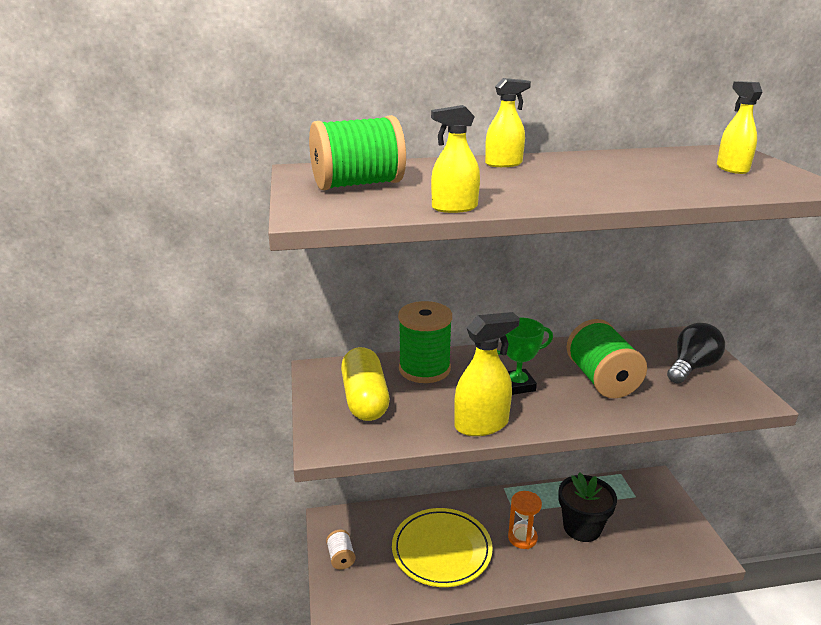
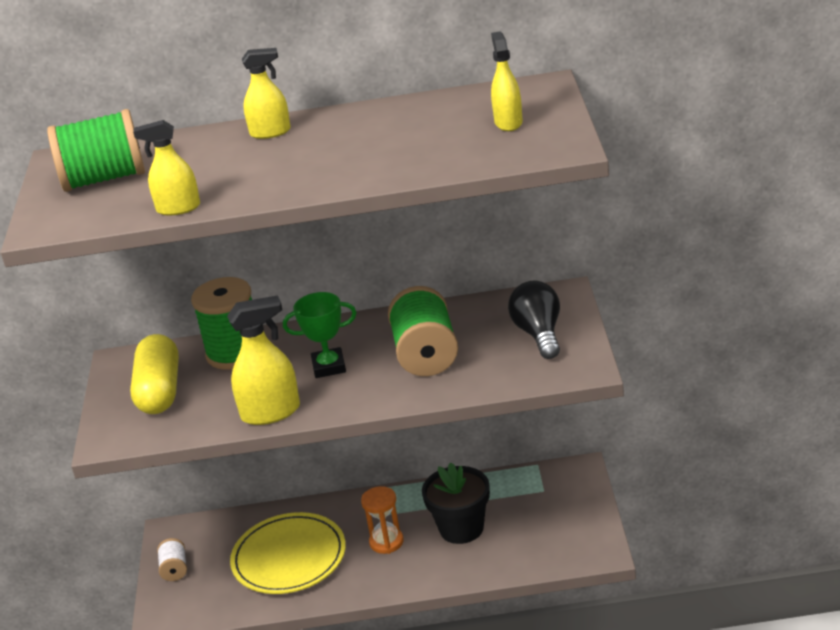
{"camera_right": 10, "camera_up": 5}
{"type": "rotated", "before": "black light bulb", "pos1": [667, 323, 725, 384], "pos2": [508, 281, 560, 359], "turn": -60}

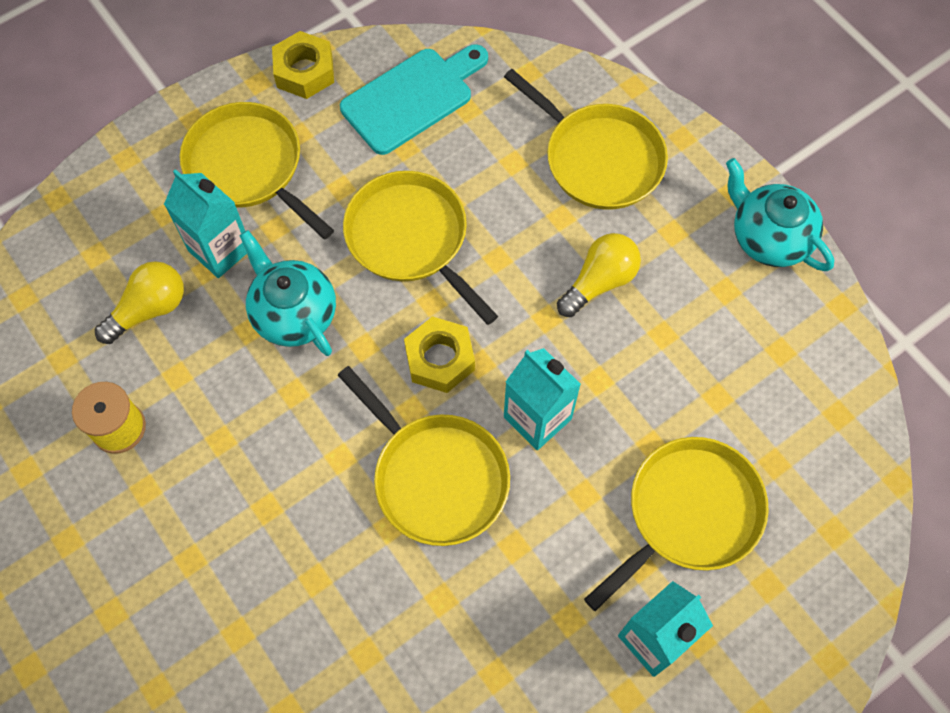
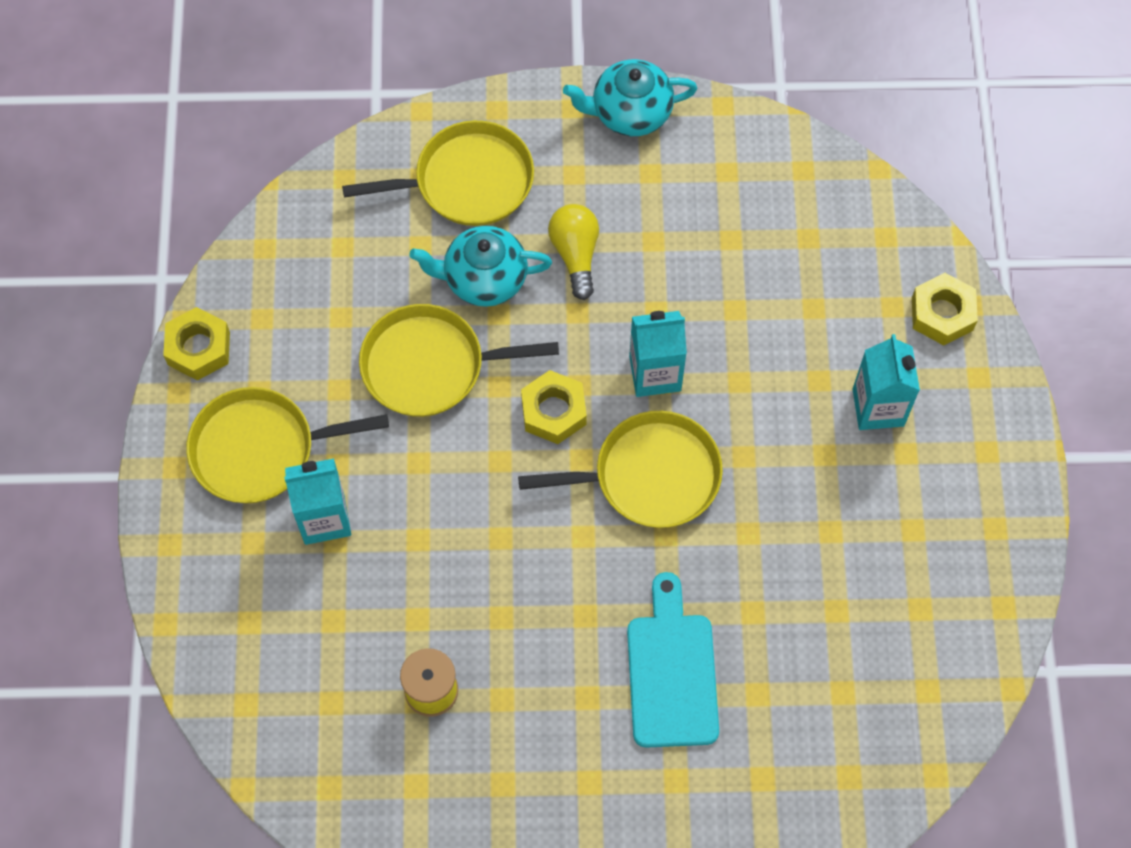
{"camera_right": -55, "camera_up": 0}
{"type": "gone", "before": "yellow light bulb", "pos1": [95, 261, 184, 344]}
{"type": "shifted", "before": "turquoise teapot", "pos1": [239, 230, 336, 356], "pos2": [409, 226, 552, 307]}
{"type": "shifted", "before": "turquoise cutting board", "pos1": [340, 44, 488, 155], "pos2": [627, 572, 719, 748]}
{"type": "gone", "before": "yellow pan", "pos1": [584, 437, 769, 611]}
{"type": "new", "after": "yellow nut", "pos2": [912, 273, 978, 345]}

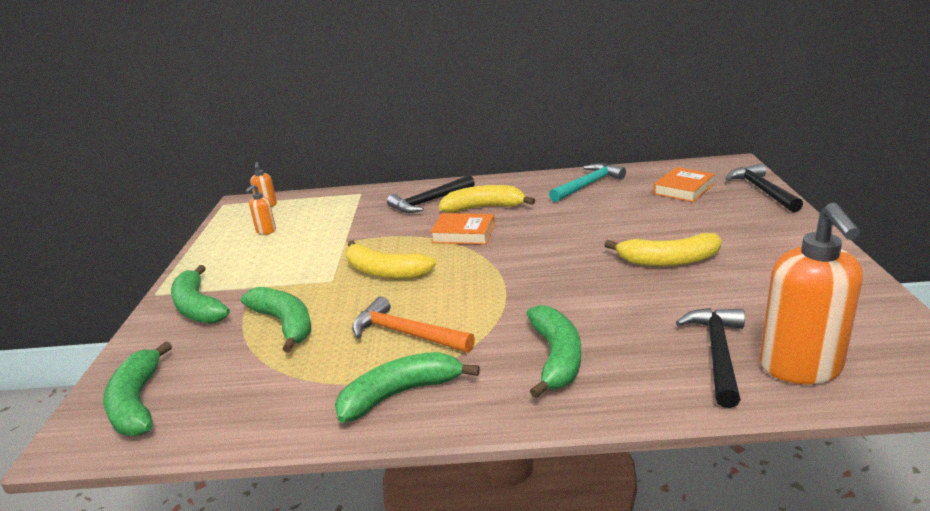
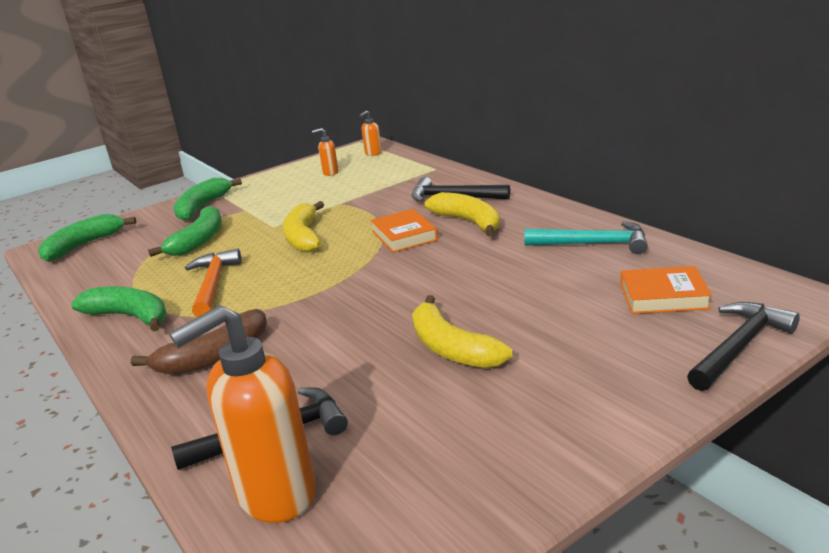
{"camera_right": 55, "camera_up": 0}
{"type": "repainted", "before": "green banana", "after": "brown banana", "pos1": [527, 305, 581, 398], "pos2": [131, 309, 267, 375]}

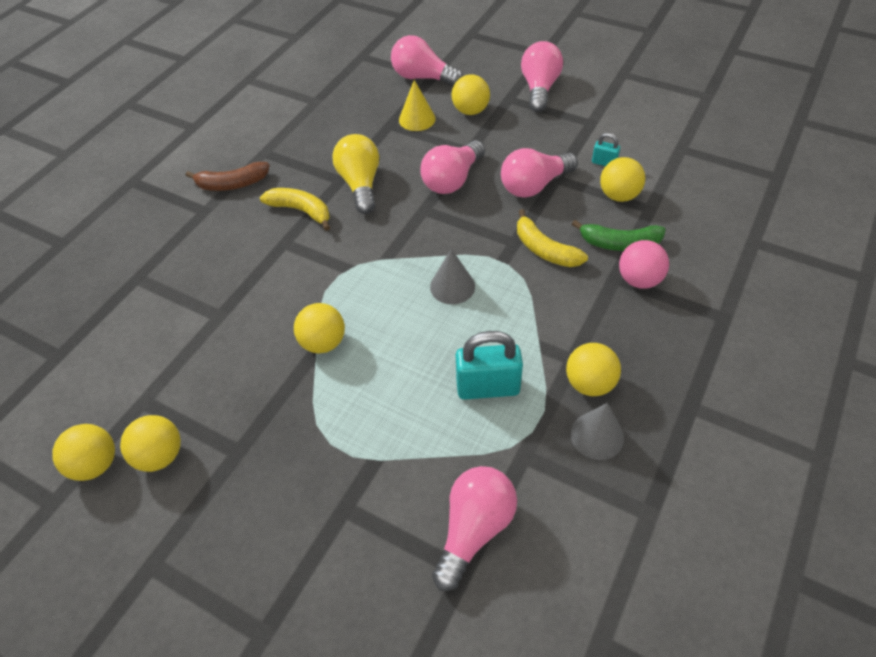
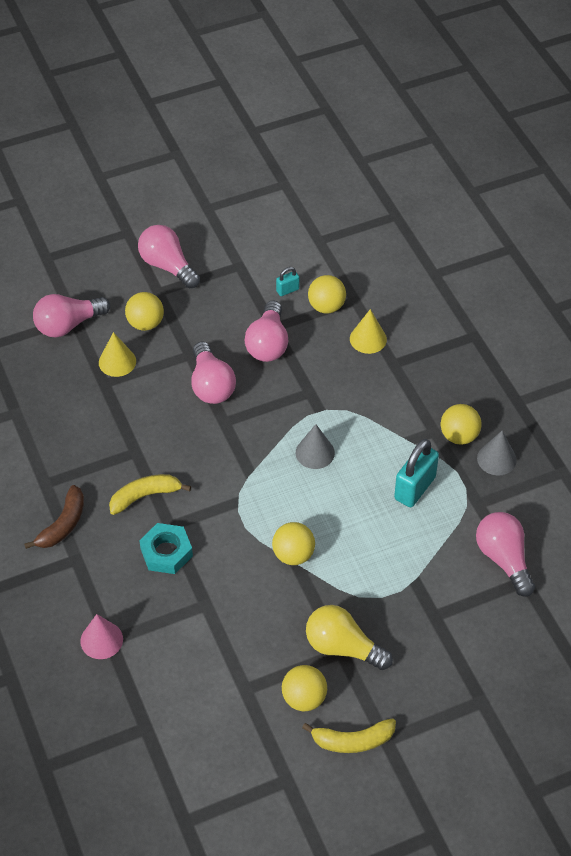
{"camera_right": -55, "camera_up": 0}
{"type": "gone", "before": "yellow ball", "pos1": [52, 424, 115, 481]}
{"type": "shifted", "before": "yellow light bulb", "pos1": [332, 134, 379, 214], "pos2": [306, 605, 393, 670]}
{"type": "shifted", "before": "yellow banana", "pos1": [517, 209, 588, 267], "pos2": [302, 718, 396, 753]}
{"type": "swapped", "before": "green banana", "after": "yellow cone", "pos1": [572, 220, 666, 251], "pos2": [350, 309, 387, 354]}
{"type": "gone", "before": "pink ball", "pos1": [619, 240, 669, 289]}
{"type": "new", "after": "pink cone", "pos2": [80, 614, 123, 659]}
{"type": "new", "after": "turquoise nut", "pos2": [139, 523, 193, 574]}

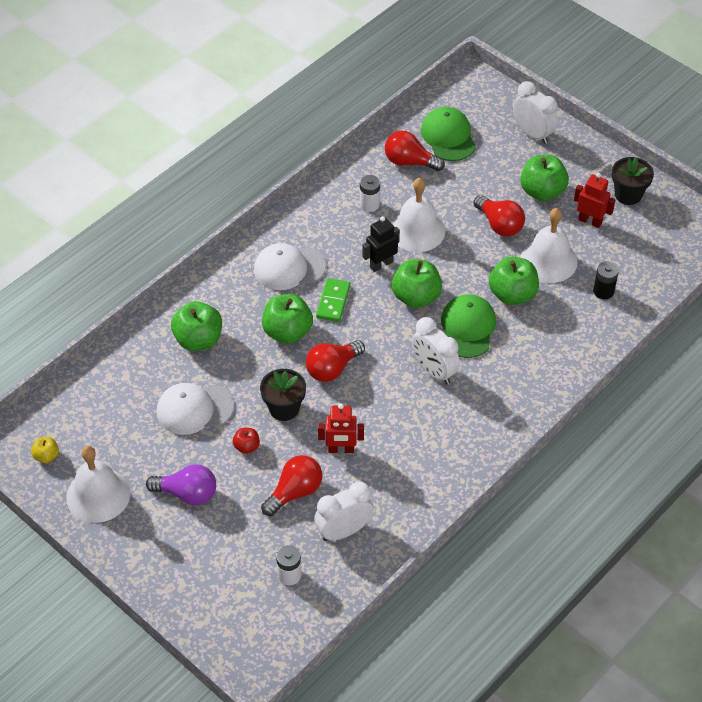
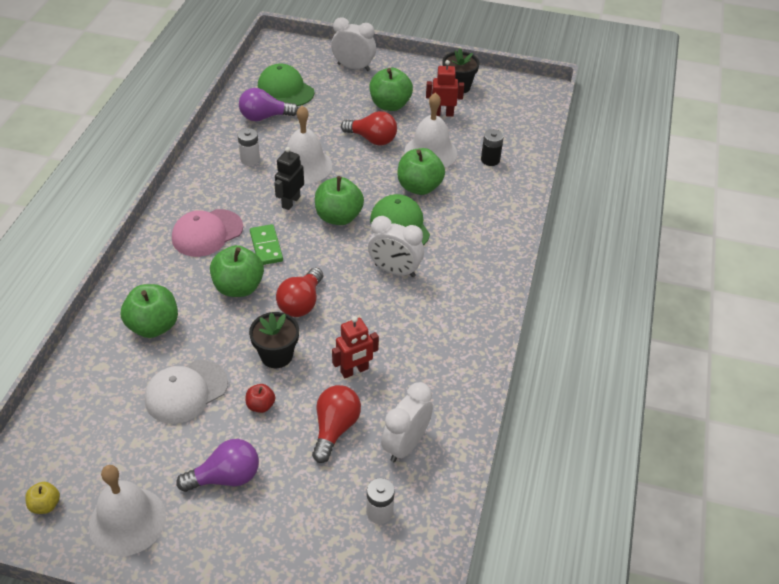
{"camera_right": -30, "camera_up": -5}
{"type": "repainted", "before": "white cap", "after": "pink cap", "pos1": [254, 243, 326, 290], "pos2": [172, 209, 243, 257]}
{"type": "repainted", "before": "red light bulb", "after": "purple light bulb", "pos1": [385, 130, 445, 171], "pos2": [239, 88, 298, 121]}

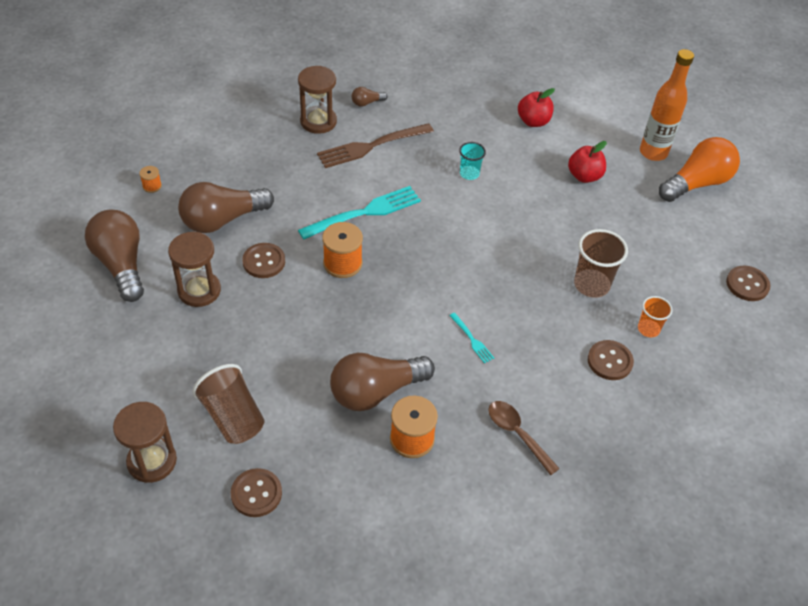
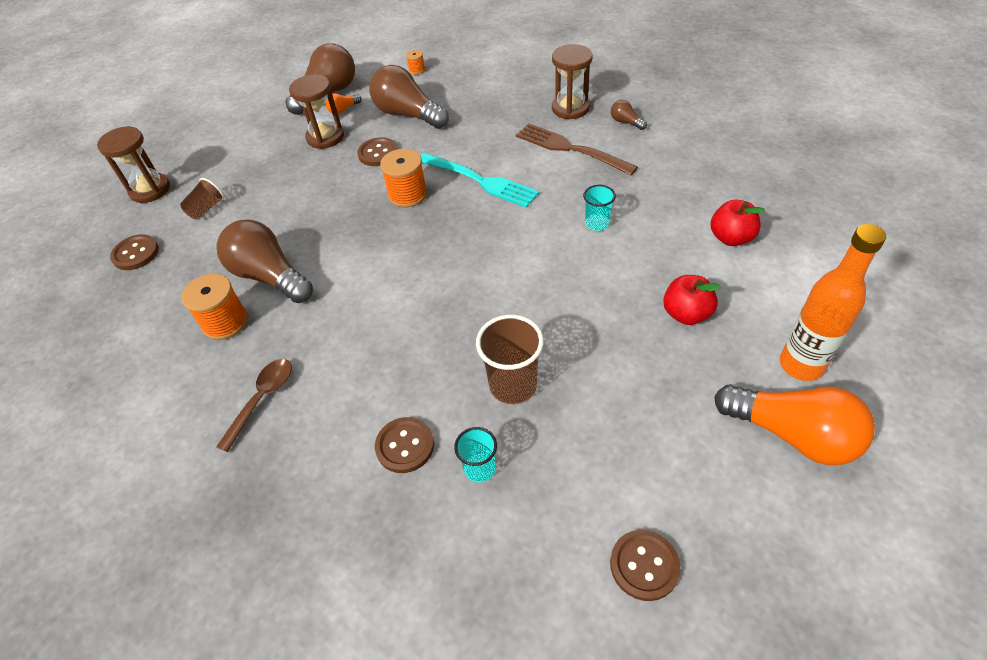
{"camera_right": 70, "camera_up": 0}
{"type": "scaled", "before": "brown cup", "pos1": [192, 364, 265, 444], "pos2": [180, 178, 224, 220], "scale": 0.6}
{"type": "gone", "before": "turquoise fork", "pos1": [449, 313, 494, 364]}
{"type": "repainted", "before": "orange cup", "after": "turquoise cup", "pos1": [638, 296, 673, 337], "pos2": [454, 427, 497, 482]}
{"type": "new", "after": "orange light bulb", "pos2": [325, 93, 362, 114]}

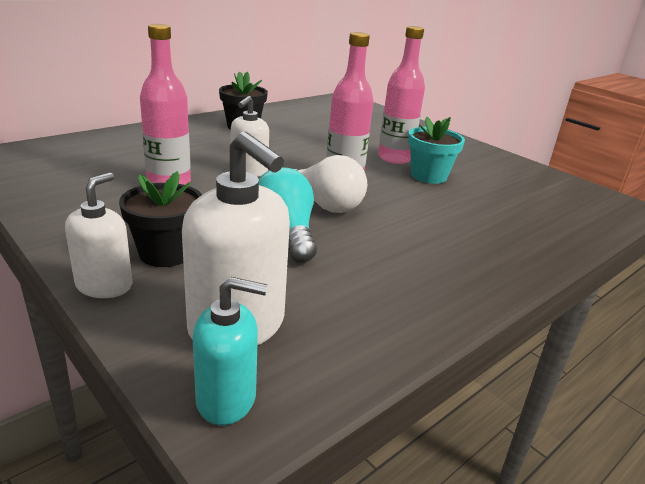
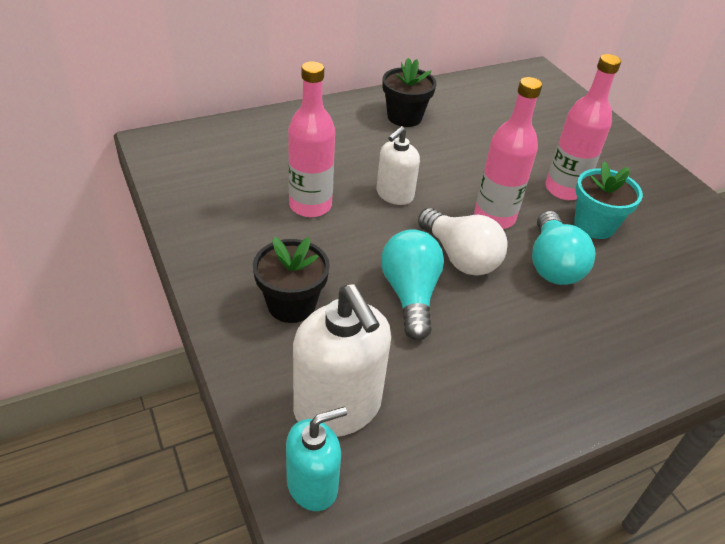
{"camera_right": 15, "camera_up": 15}
{"type": "gone", "before": "white soap dispenser", "pos1": [65, 172, 132, 298]}
{"type": "rotated", "before": "turquoise soap dispenser", "pos1": [192, 277, 268, 425], "pos2": [286, 407, 347, 511], "turn": -45}
{"type": "new", "after": "turquoise light bulb", "pos2": [532, 211, 596, 285]}

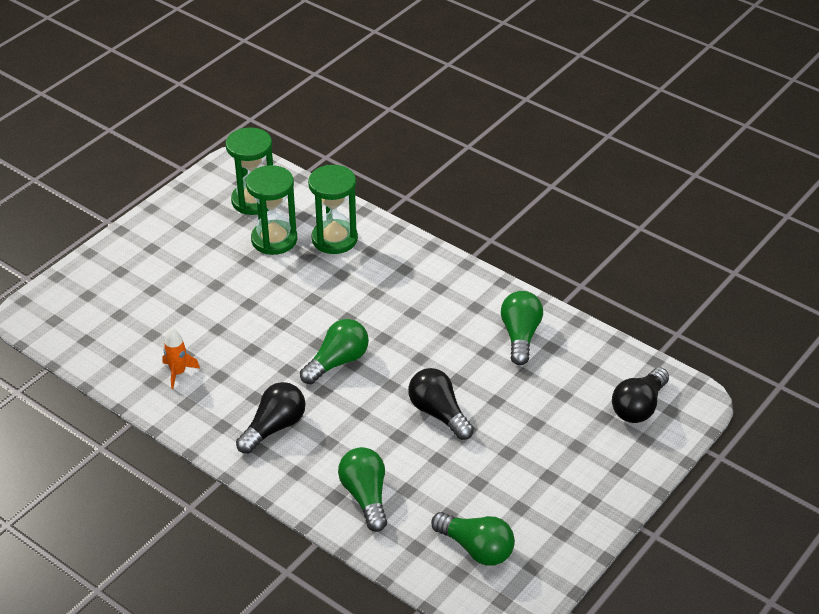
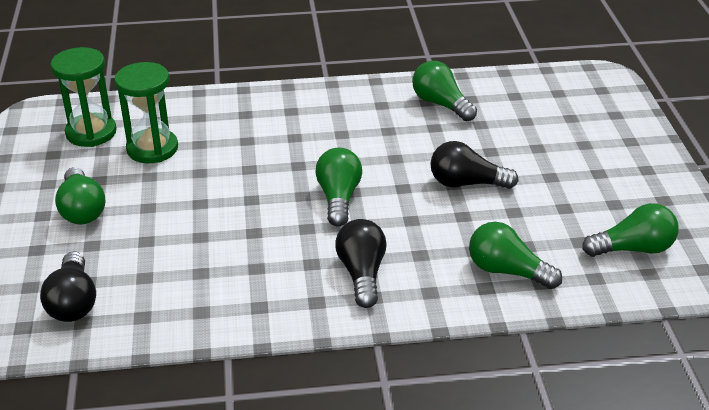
{"camera_right": -45, "camera_up": -5}
{"type": "gone", "before": "orange rocket", "pos1": [162, 329, 200, 389]}
{"type": "gone", "before": "green hourglass", "pos1": [308, 165, 358, 254]}
{"type": "shifted", "before": "black light bulb", "pos1": [612, 367, 669, 423], "pos2": [40, 251, 96, 322]}
{"type": "new", "after": "green light bulb", "pos2": [55, 167, 106, 224]}

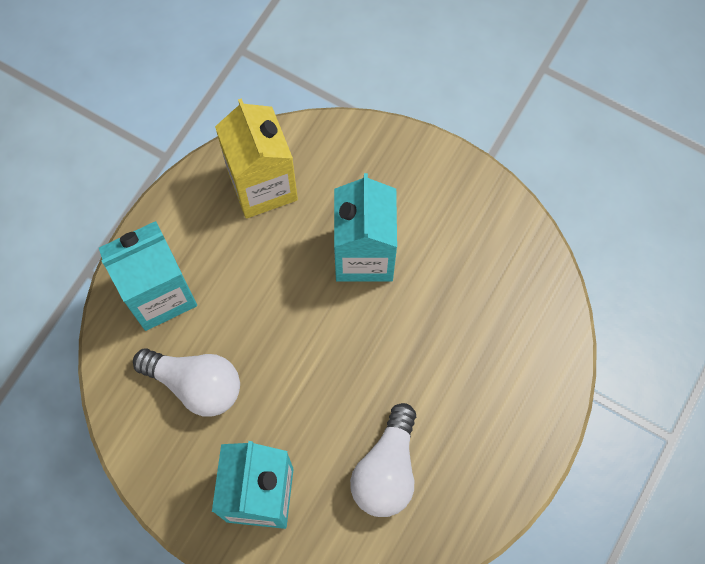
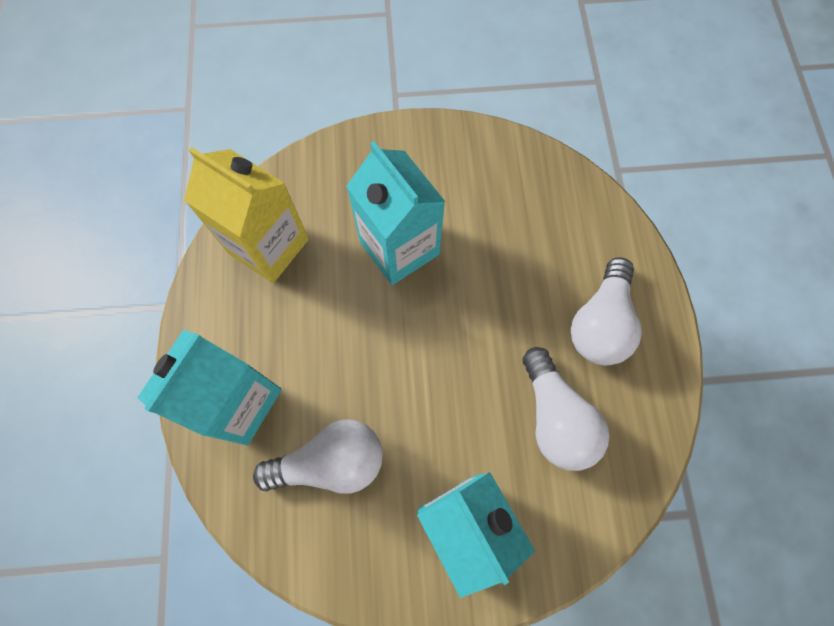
{"camera_right": -35, "camera_up": 0}
{"type": "new", "after": "white light bulb", "pos2": [571, 257, 642, 365]}

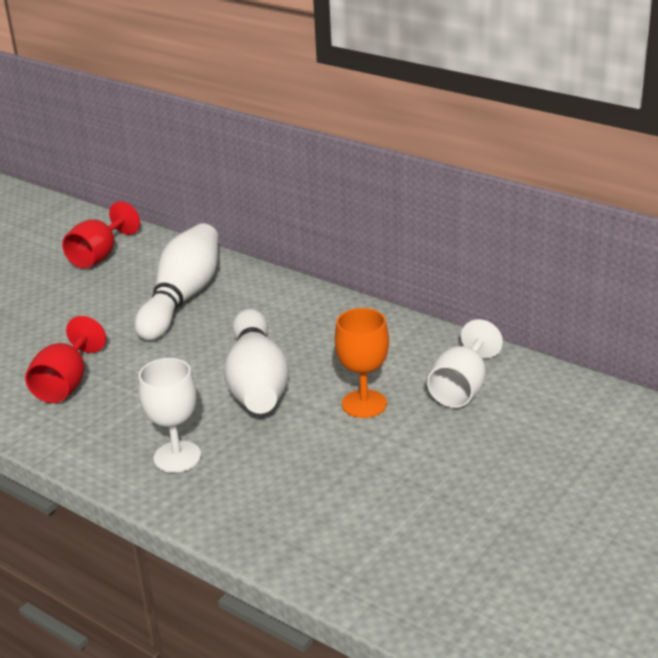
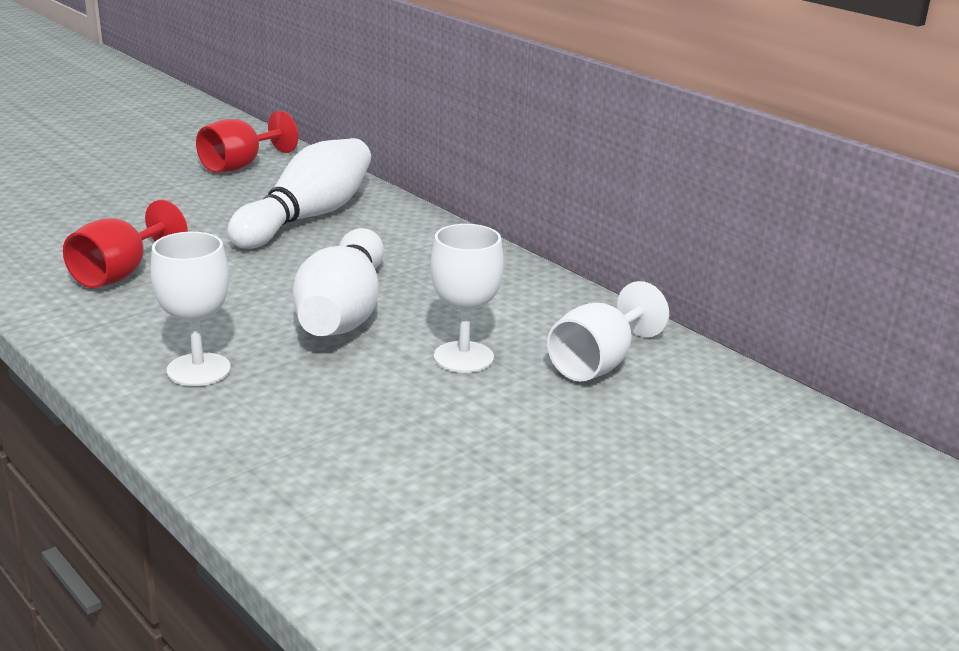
{"camera_right": 10, "camera_up": -5}
{"type": "repainted", "before": "orange goblet", "after": "white goblet", "pos1": [335, 308, 389, 418], "pos2": [430, 224, 504, 373]}

